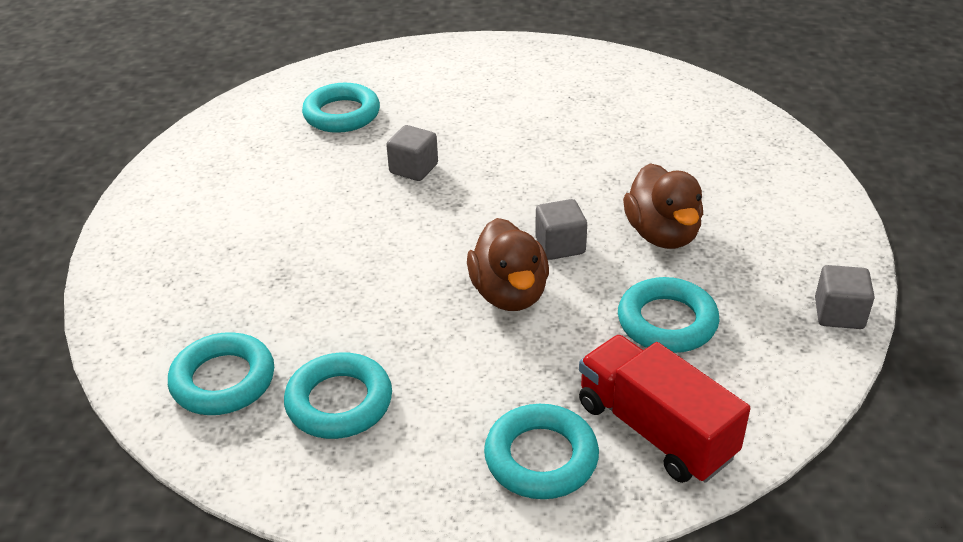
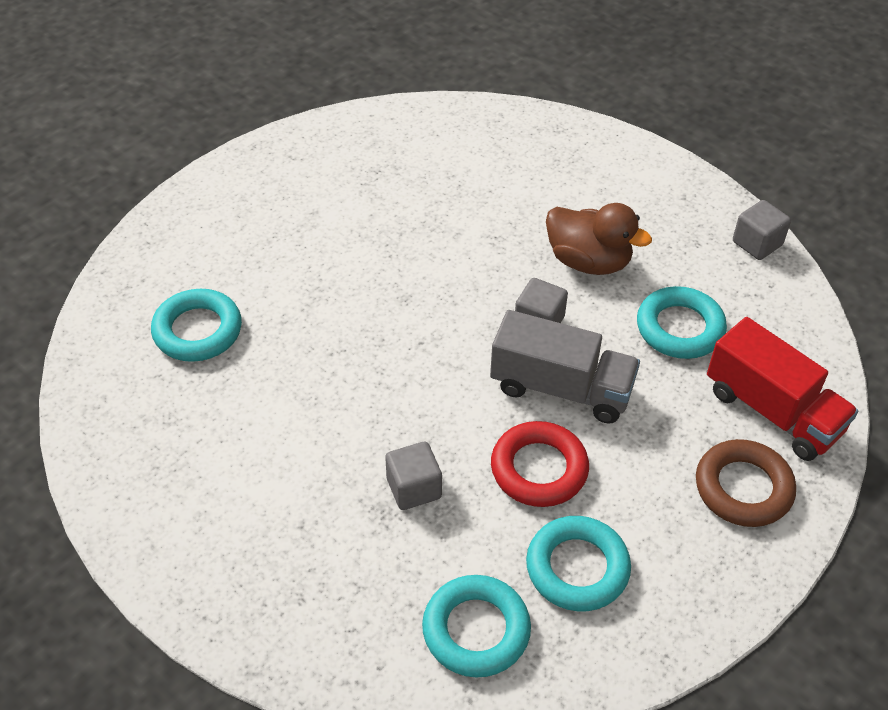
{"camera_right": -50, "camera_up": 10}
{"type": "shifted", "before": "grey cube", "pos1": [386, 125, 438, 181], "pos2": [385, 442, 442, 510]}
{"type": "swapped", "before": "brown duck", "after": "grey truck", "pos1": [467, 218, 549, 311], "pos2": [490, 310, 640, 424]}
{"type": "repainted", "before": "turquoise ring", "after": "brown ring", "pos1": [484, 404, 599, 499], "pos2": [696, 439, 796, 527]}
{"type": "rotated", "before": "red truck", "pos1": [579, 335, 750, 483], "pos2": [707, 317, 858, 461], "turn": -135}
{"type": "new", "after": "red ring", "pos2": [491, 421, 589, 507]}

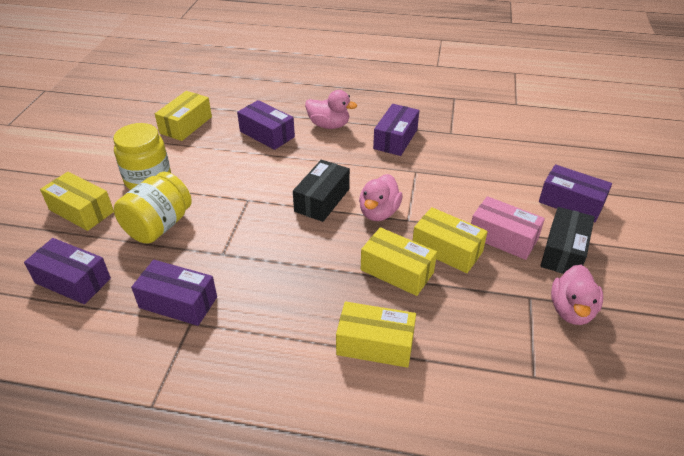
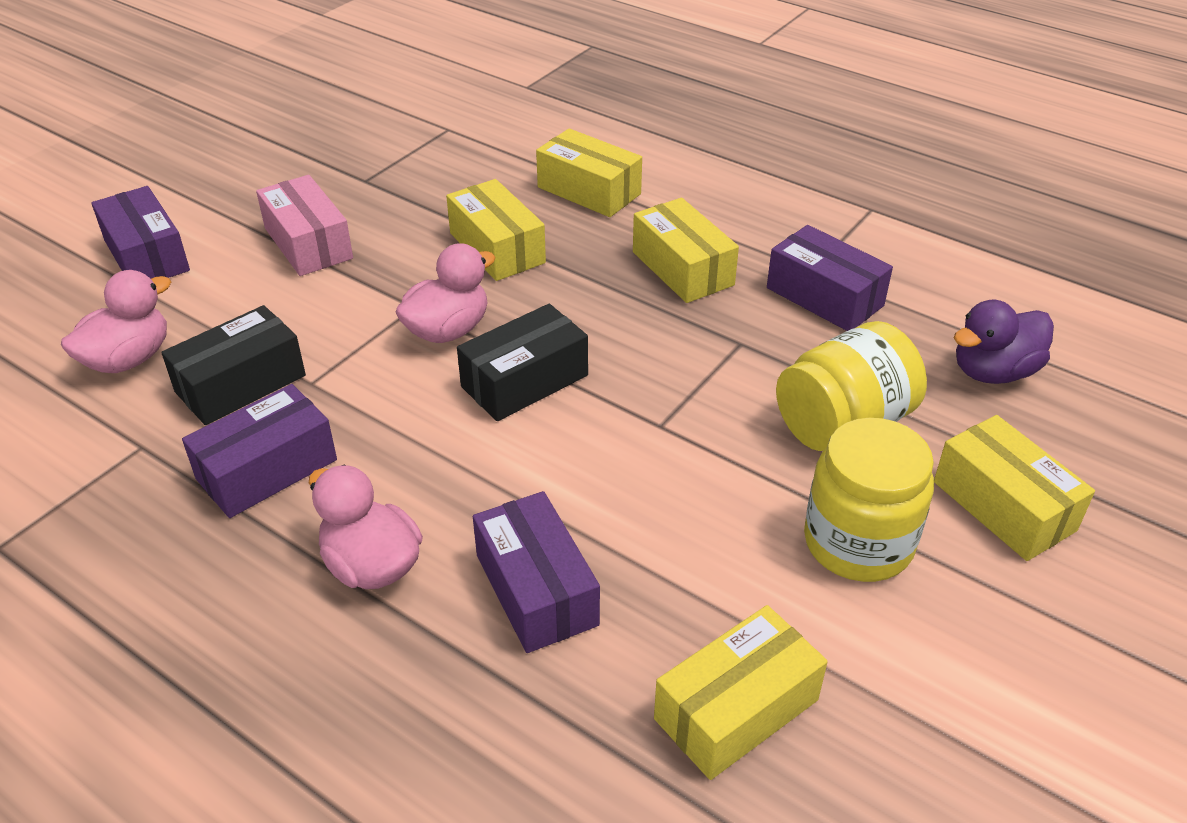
{"camera_right": -155, "camera_up": 0}
{"type": "swapped", "before": "purple box", "after": "purple duck", "pos1": [24, 238, 111, 304], "pos2": [954, 300, 1054, 384]}
{"type": "shifted", "before": "yellow box", "pos1": [413, 207, 488, 273], "pos2": [633, 198, 739, 303]}
{"type": "shifted", "before": "black box", "pos1": [540, 207, 595, 274], "pos2": [161, 305, 306, 425]}
{"type": "shifted", "before": "pink duck", "pos1": [551, 265, 603, 325], "pos2": [61, 270, 171, 373]}

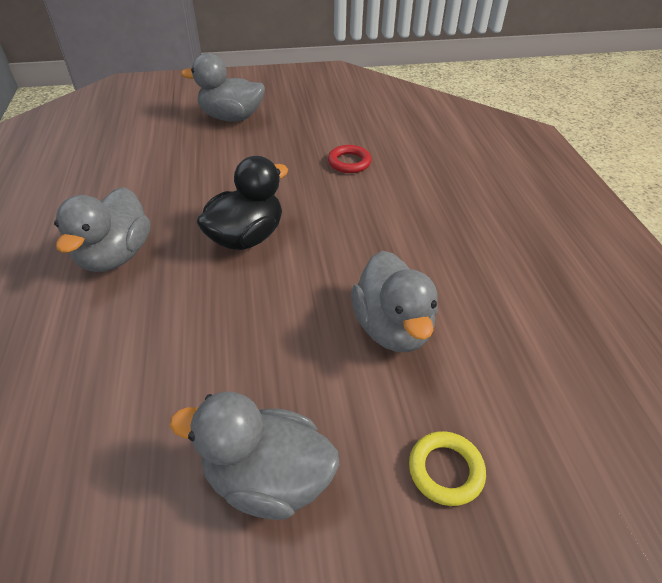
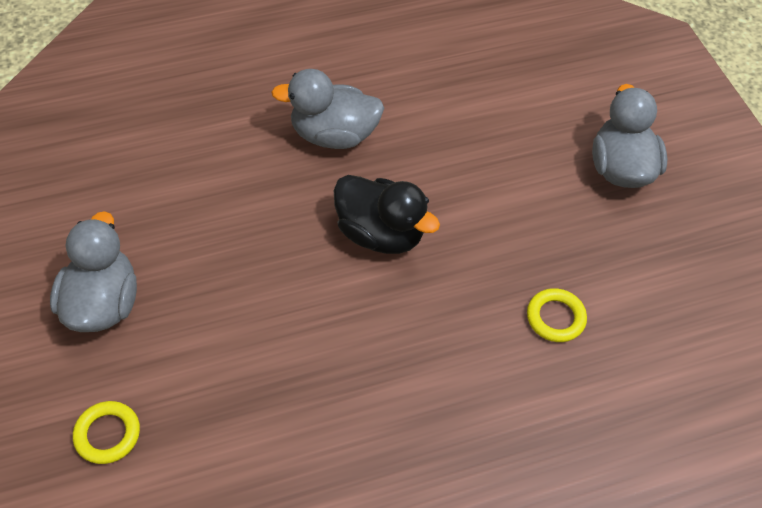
{"camera_right": 80, "camera_up": 10}
{"type": "repainted", "before": "red ring", "after": "yellow ring", "pos1": [328, 145, 372, 173], "pos2": [527, 288, 587, 342]}
{"type": "gone", "before": "grey duck", "pos1": [351, 251, 438, 352]}

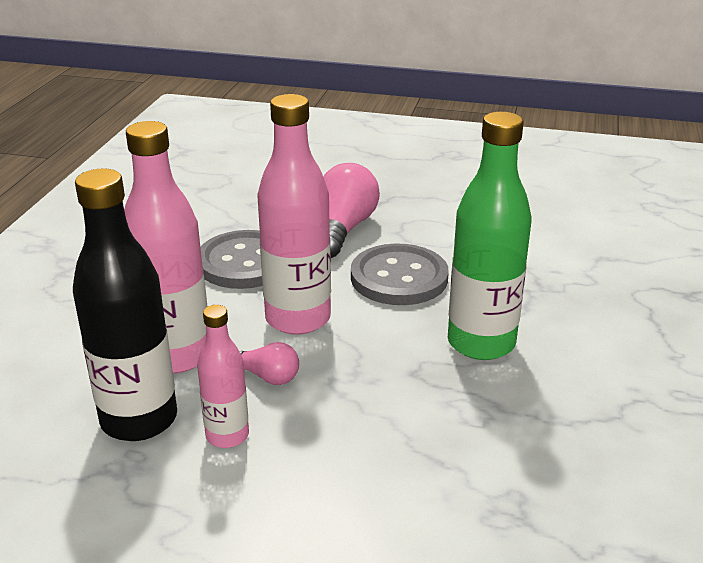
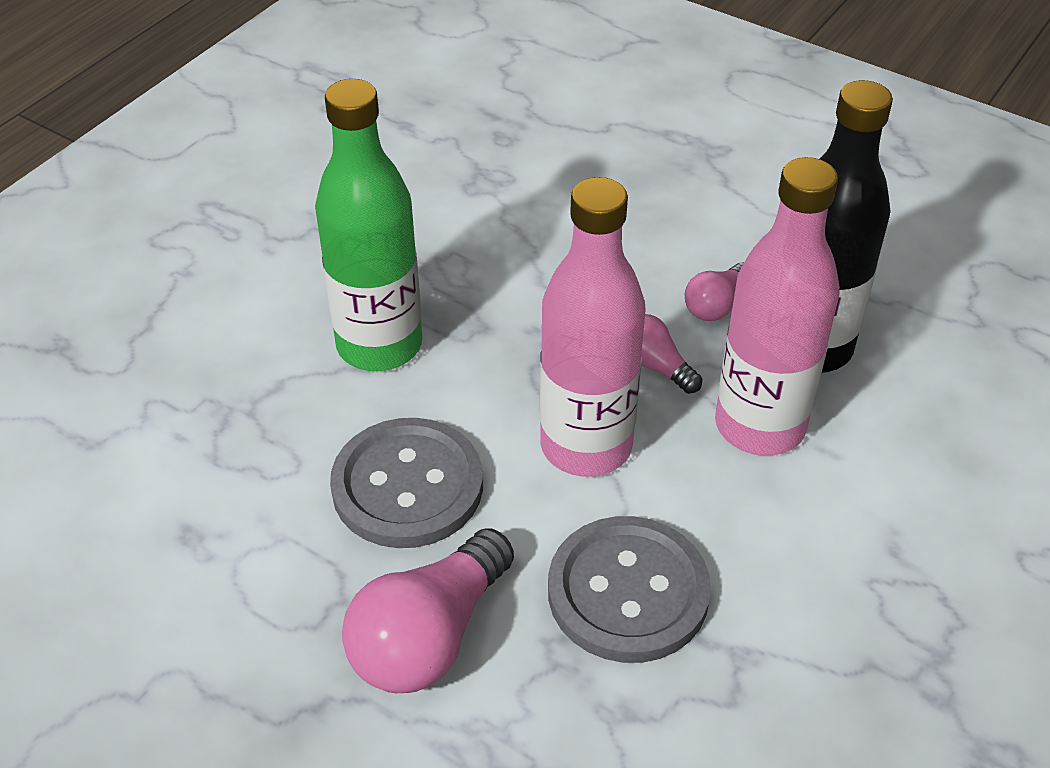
{"camera_right": -160, "camera_up": 15}
{"type": "swapped", "before": "pink bottle", "after": "pink light bulb", "pos1": [197, 305, 249, 448], "pos2": [685, 263, 744, 321]}

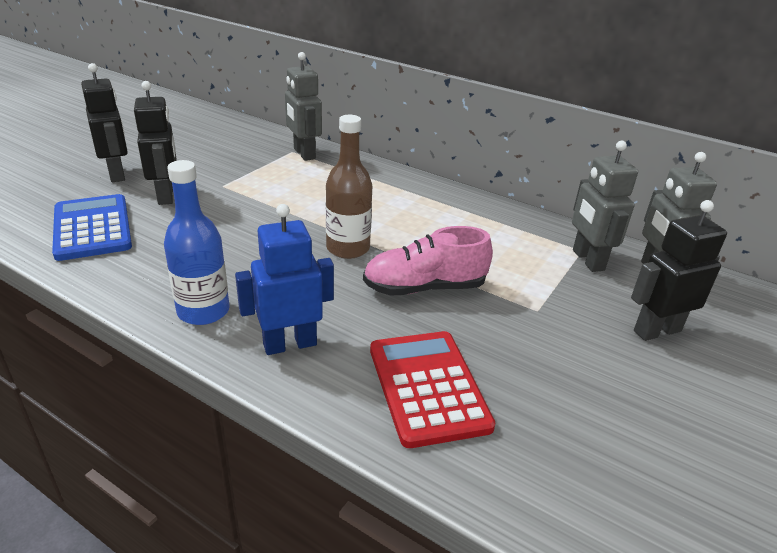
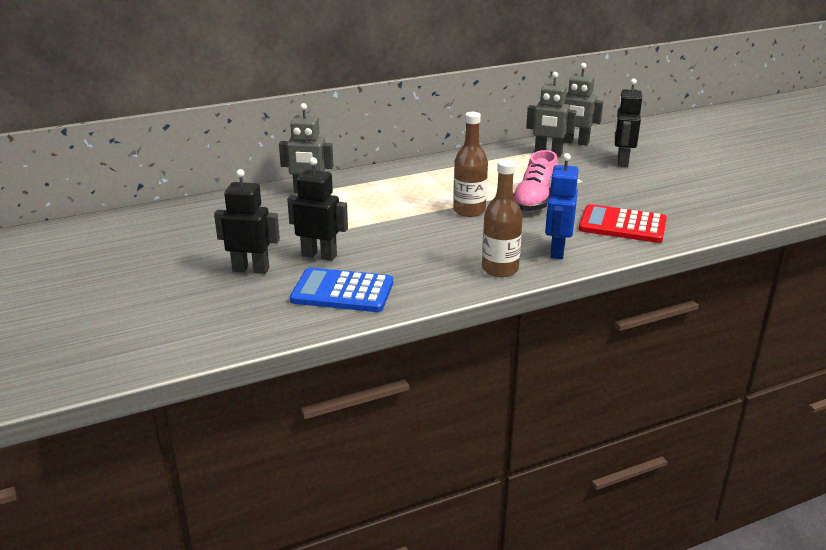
{"camera_right": -55, "camera_up": -5}
{"type": "repainted", "before": "blue bottle", "after": "brown bottle", "pos1": [164, 160, 230, 325], "pos2": [482, 160, 523, 277]}

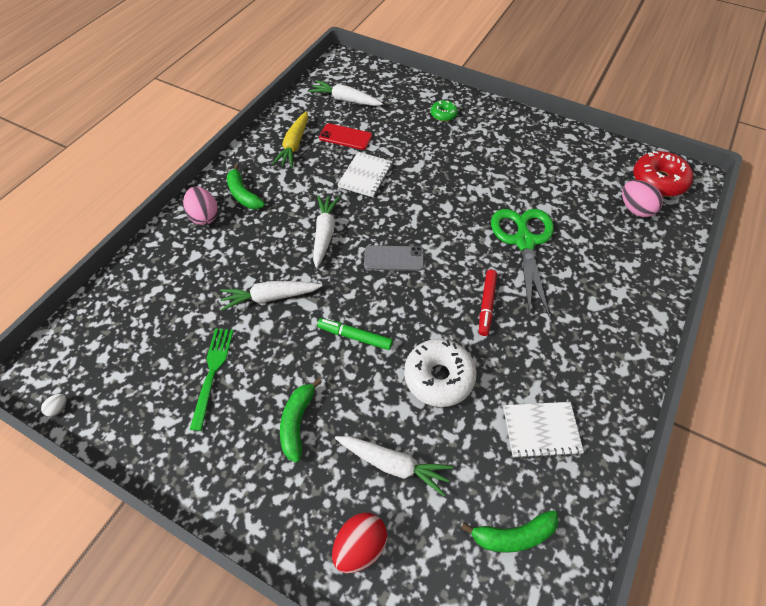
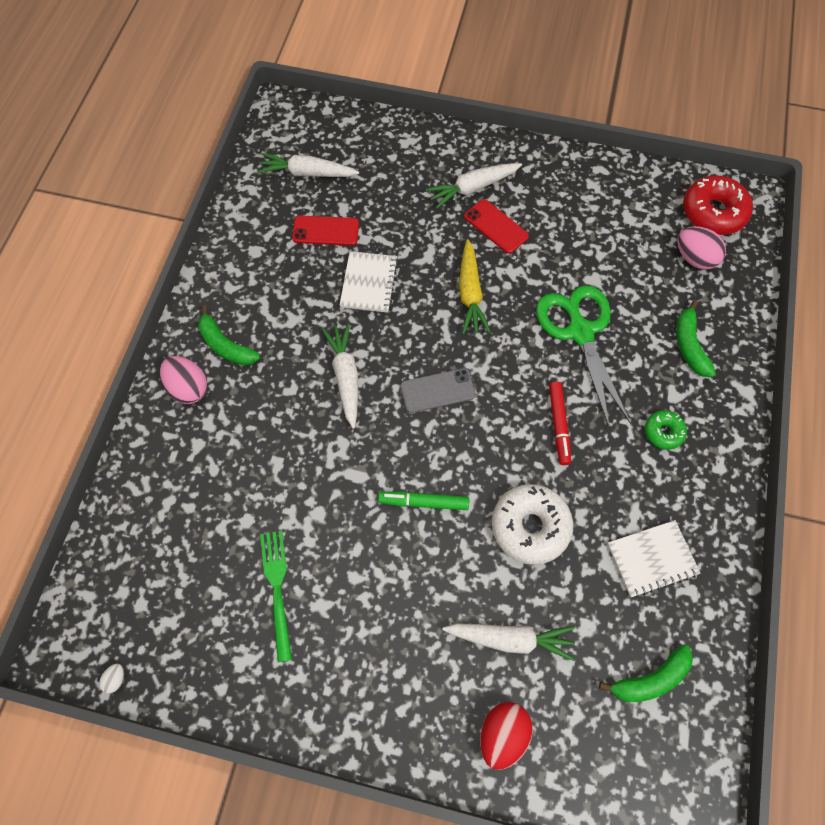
{"camera_right": -15, "camera_up": 10}
{"type": "shifted", "before": "white carrot", "pos1": [220, 281, 322, 311], "pos2": [425, 163, 522, 209]}
{"type": "shifted", "before": "yellow carrot", "pos1": [272, 111, 308, 168], "pos2": [459, 239, 491, 334]}
{"type": "shifted", "before": "green banana", "pos1": [280, 378, 322, 463], "pos2": [676, 300, 716, 377]}
{"type": "shifted", "before": "green donut", "pos1": [431, 100, 458, 122], "pos2": [645, 410, 687, 450]}
{"type": "new", "after": "red phone", "pos2": [464, 199, 529, 254]}

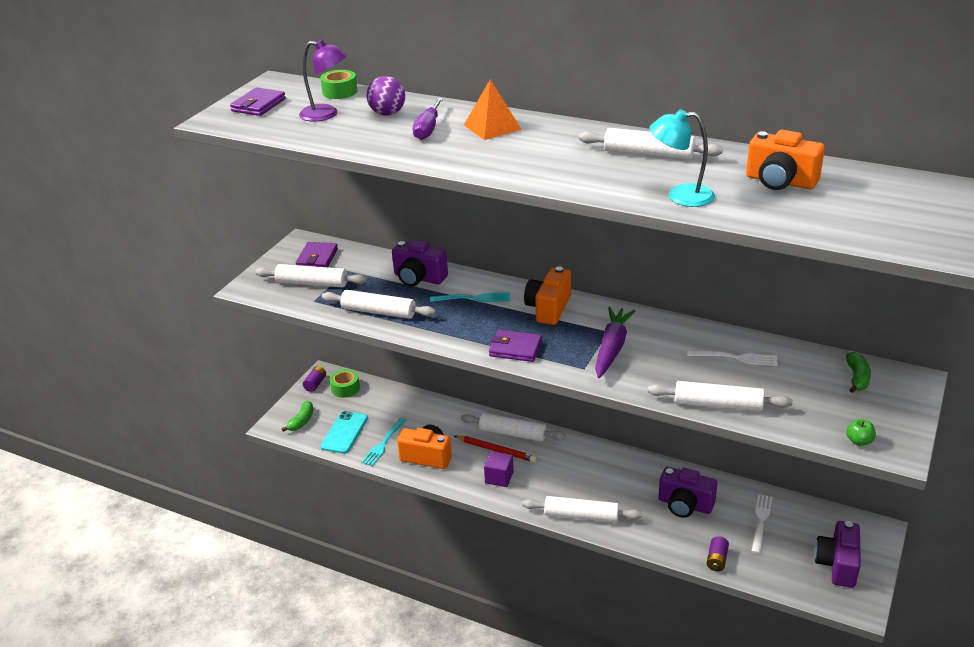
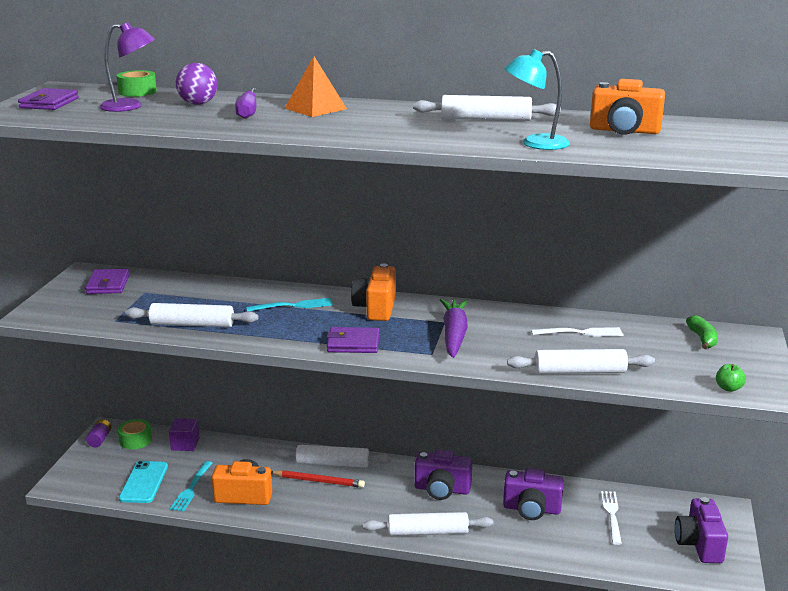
{"camera_right": -15, "camera_up": -10}
{"type": "gone", "before": "white rolling pin", "pos1": [255, 264, 368, 288]}
{"type": "gone", "before": "green banana", "pos1": [282, 401, 313, 432]}
{"type": "shifted", "before": "purple camera", "pos1": [392, 240, 448, 287], "pos2": [414, 450, 472, 500]}
{"type": "shifted", "before": "purple cube", "pos1": [484, 451, 514, 487], "pos2": [169, 418, 199, 451]}
{"type": "gone", "before": "purple battery", "pos1": [707, 536, 729, 571]}

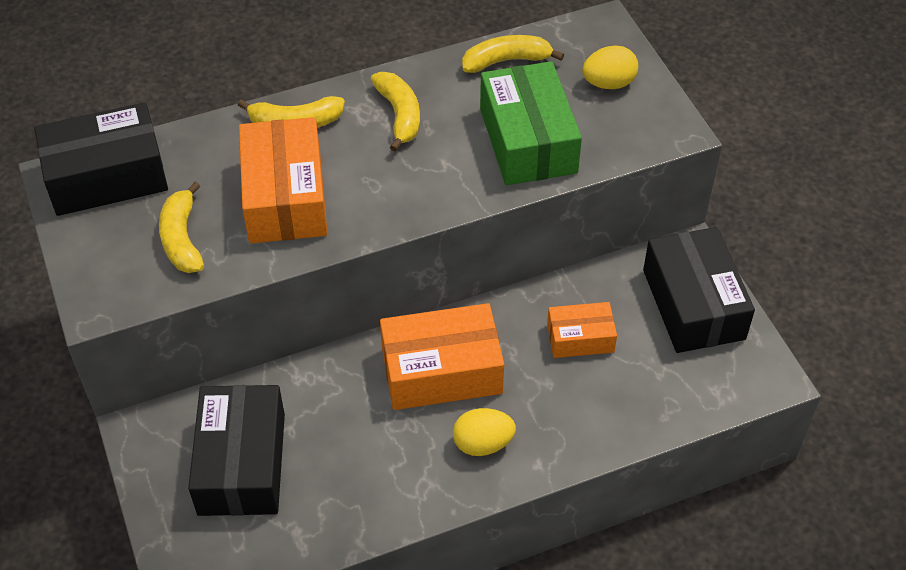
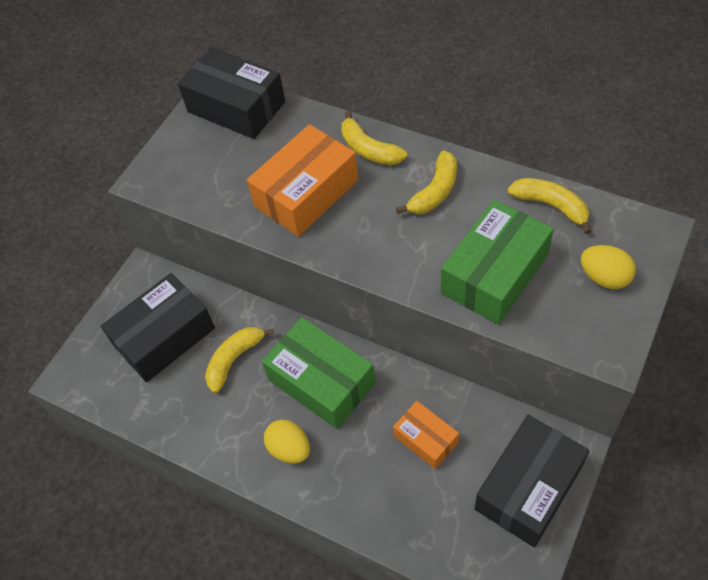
{"camera_right": 55, "camera_up": 5}
{"type": "shifted", "before": "yellow banana", "pos1": [159, 182, 204, 273], "pos2": [205, 327, 274, 393]}
{"type": "repainted", "before": "orange box", "after": "green box", "pos1": [380, 303, 504, 410], "pos2": [262, 317, 376, 429]}

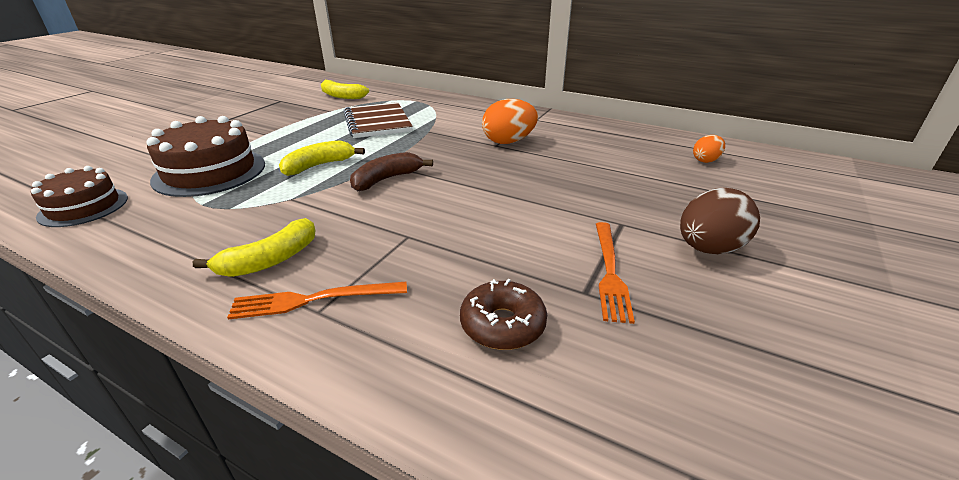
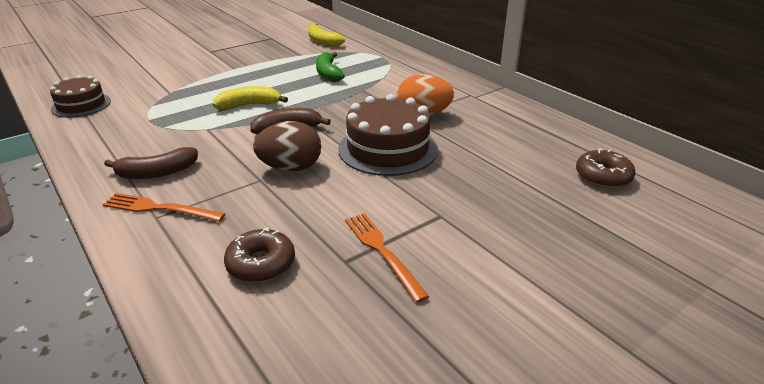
{"camera_right": 25, "camera_up": 0}
{"type": "shifted", "before": "brown cake", "pos1": [146, 116, 265, 197], "pos2": [338, 94, 438, 176]}
{"type": "repainted", "before": "yellow banana", "after": "brown banana", "pos1": [193, 218, 316, 277], "pos2": [104, 147, 198, 179]}
{"type": "swapped", "before": "brown notebook", "after": "green banana", "pos1": [343, 102, 413, 138], "pos2": [316, 52, 345, 82]}
{"type": "rotated", "before": "orange fork", "pos1": [596, 222, 635, 324], "pos2": [345, 213, 429, 303], "turn": 120}
{"type": "shifted", "before": "brown egg", "pos1": [680, 188, 760, 254], "pos2": [253, 121, 321, 171]}
{"type": "swapped", "before": "orange egg", "after": "brown donut", "pos1": [693, 135, 725, 163], "pos2": [576, 148, 636, 188]}

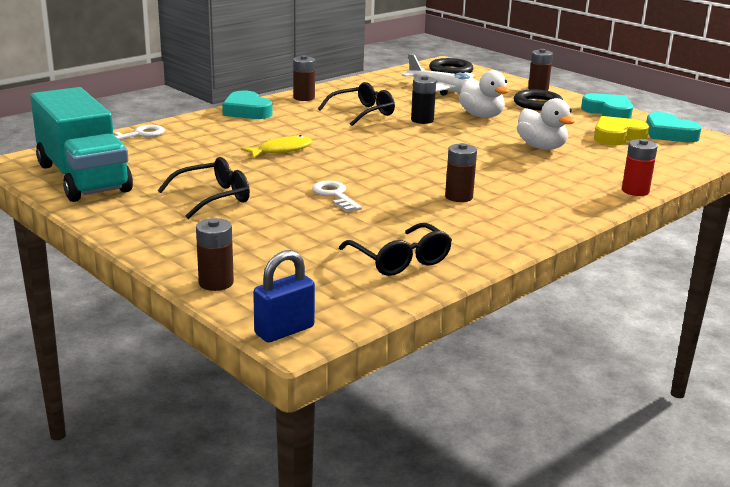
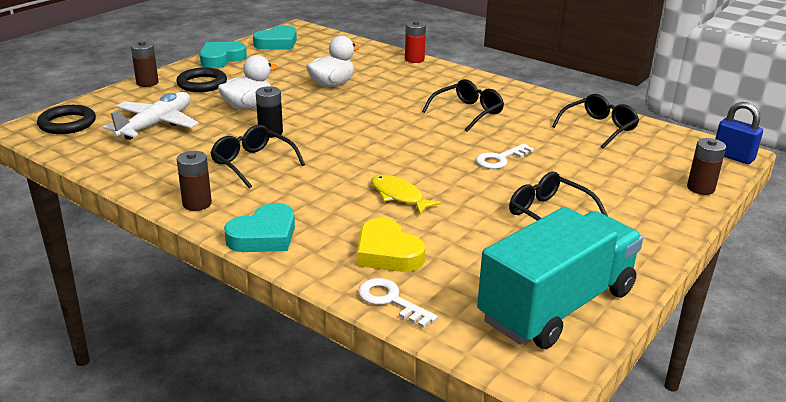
{"camera_right": -100, "camera_up": 5}
{"type": "swapped", "before": "brown battery", "after": "black glasses", "pos1": [445, 143, 477, 202], "pos2": [422, 79, 504, 132]}
{"type": "shifted", "before": "yellow heart", "pos1": [594, 116, 649, 146], "pos2": [357, 218, 425, 272]}

